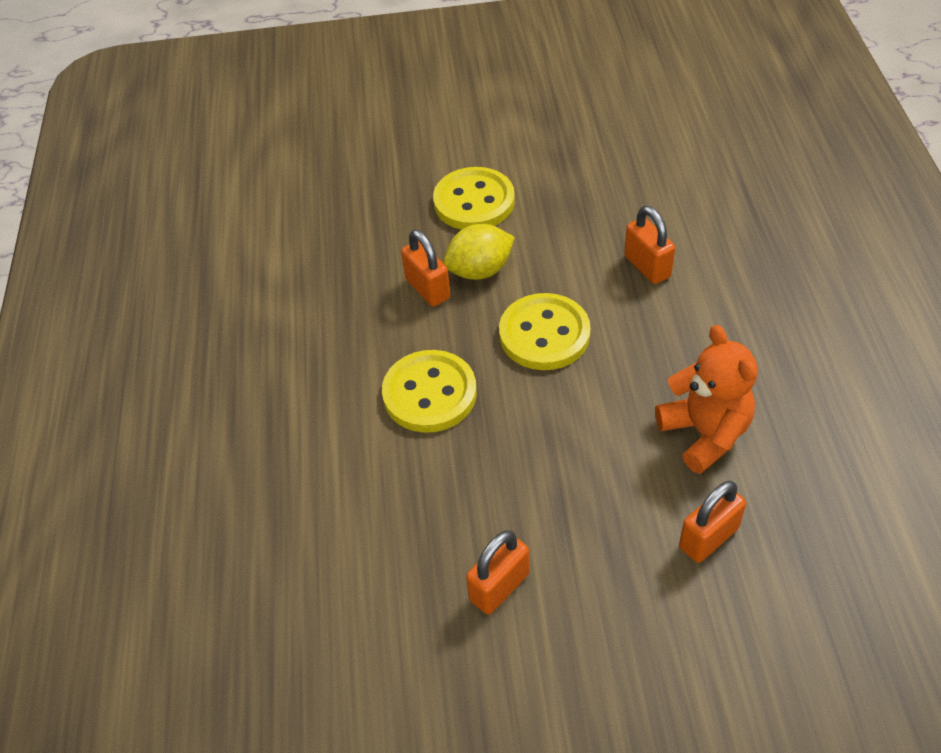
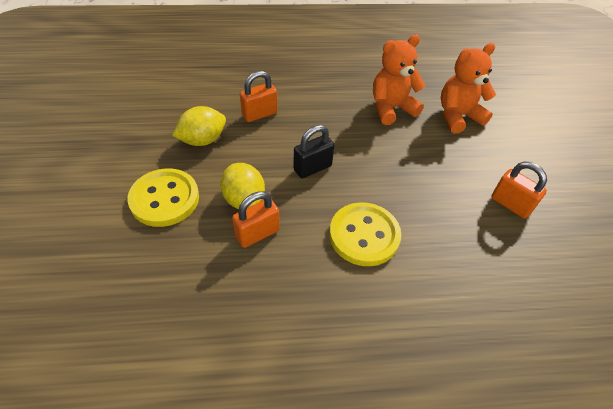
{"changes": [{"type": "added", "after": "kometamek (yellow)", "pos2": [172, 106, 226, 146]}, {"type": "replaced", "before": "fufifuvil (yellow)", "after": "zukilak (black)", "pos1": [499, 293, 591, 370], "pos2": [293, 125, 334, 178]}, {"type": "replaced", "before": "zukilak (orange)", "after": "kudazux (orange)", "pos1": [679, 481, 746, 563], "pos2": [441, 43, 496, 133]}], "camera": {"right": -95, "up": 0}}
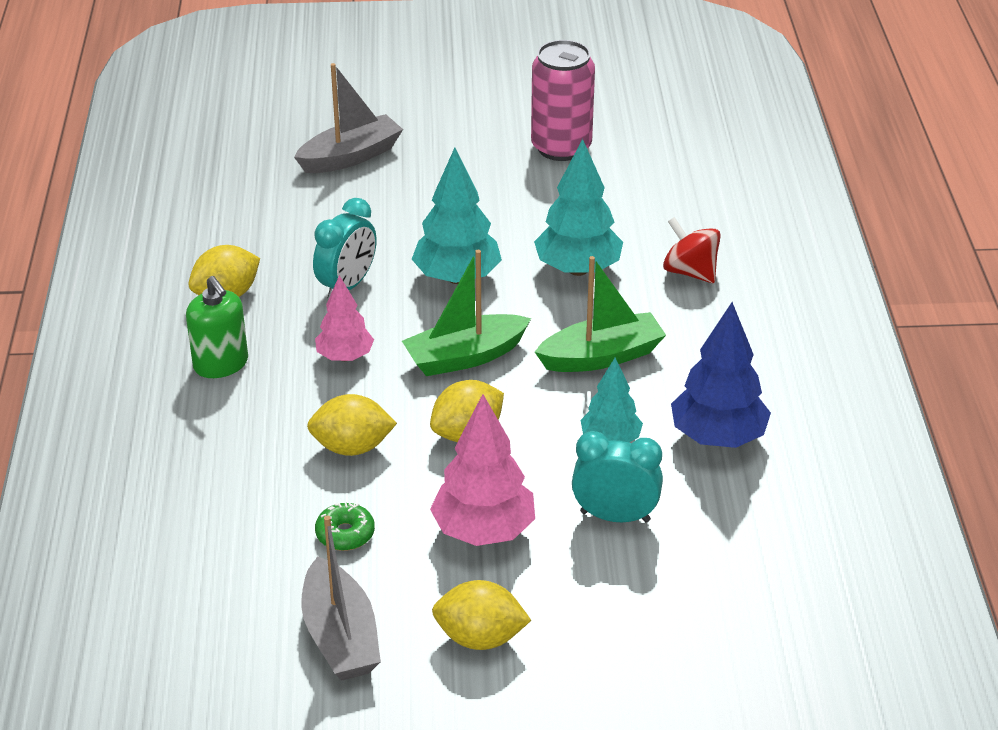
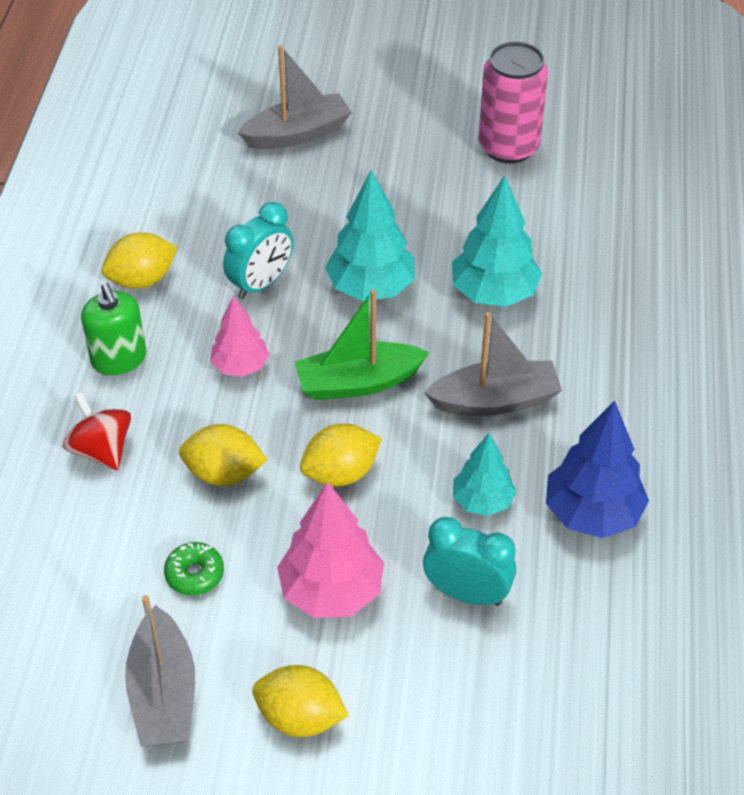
{"changes": [{"type": "moved", "before": "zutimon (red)", "pos1": [663, 217, 721, 283], "pos2": [63, 392, 131, 470]}, {"type": "recoloured", "before": "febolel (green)", "after": "febolel (grey)", "pos1": [535, 256, 666, 372], "pos2": [424, 312, 562, 416]}], "camera": {"right": 10, "up": 10}}
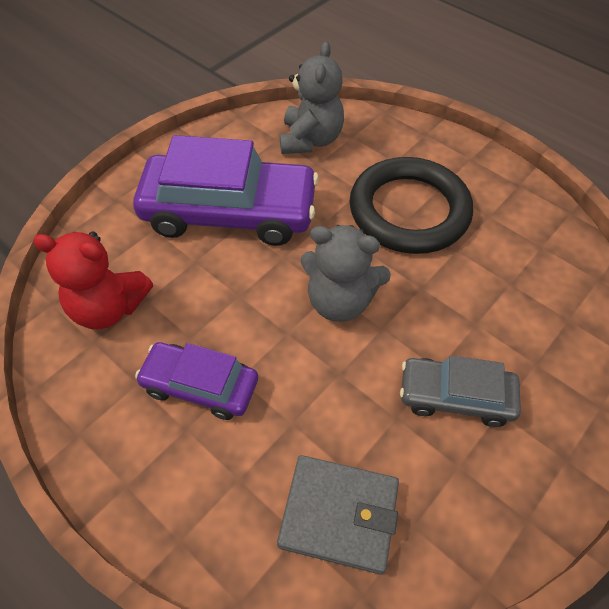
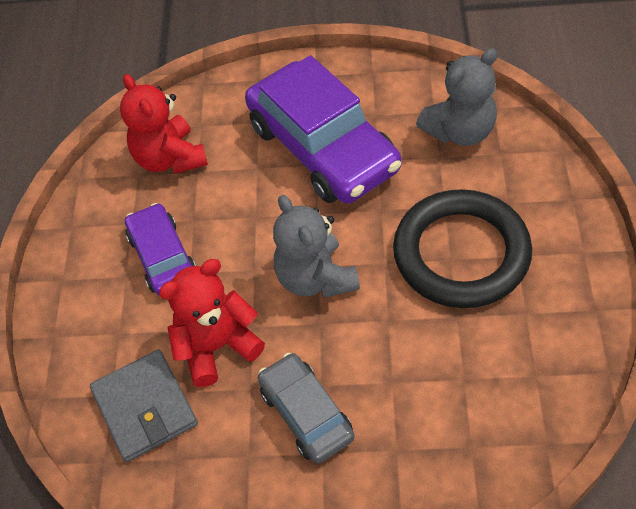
{"changes": [{"type": "added", "after": "kudazux (red)", "pos2": [159, 259, 265, 387]}], "camera": {"right": 55, "up": 0}}
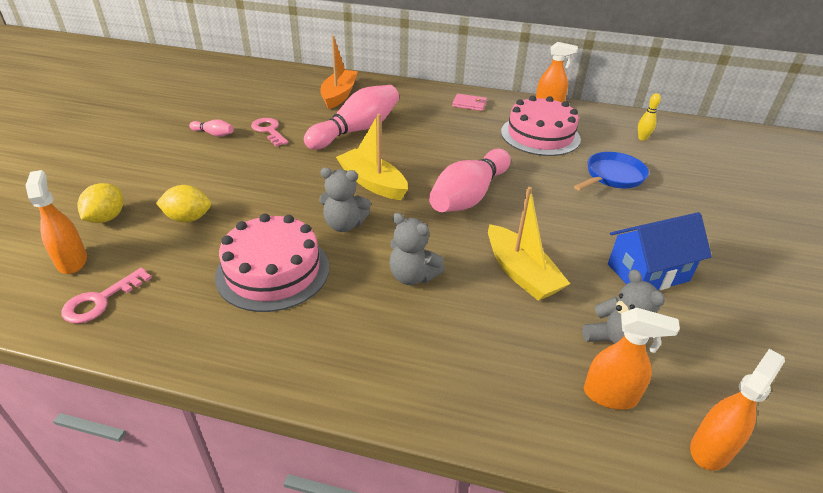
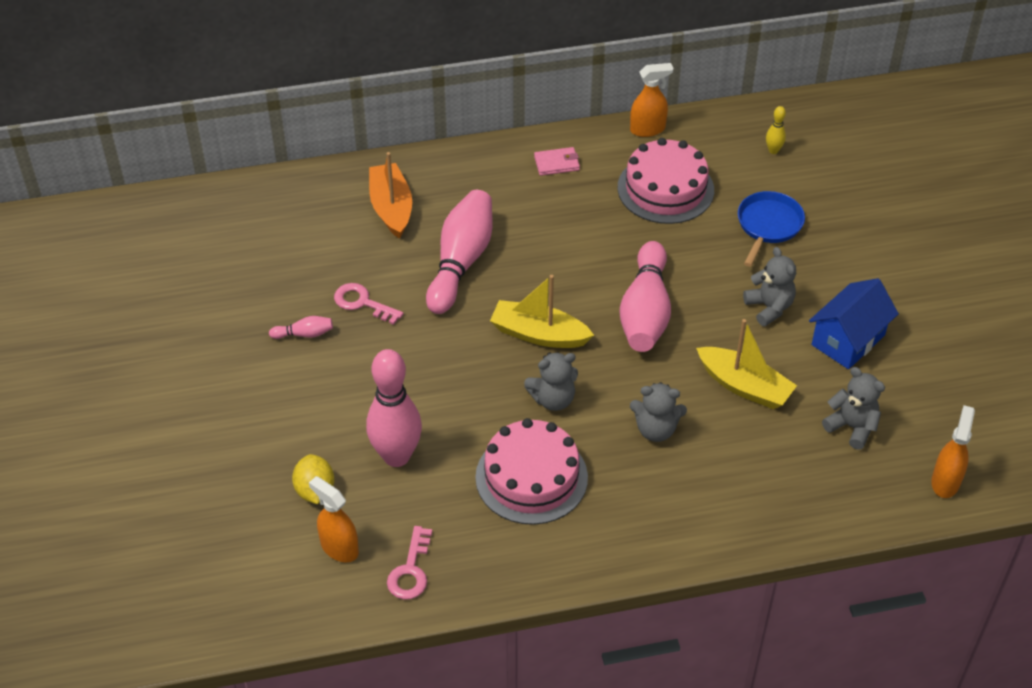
{"changes": [{"type": "replaced", "before": "kometamek (yellow)", "after": "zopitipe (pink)", "pos1": [156, 185, 211, 222], "pos2": [366, 349, 422, 467]}, {"type": "added", "after": "kudazux (grey)", "pos2": [743, 247, 796, 326]}, {"type": "removed", "before": "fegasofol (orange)", "pos1": [584, 308, 680, 410]}], "camera": {"right": -25, "up": 10}}
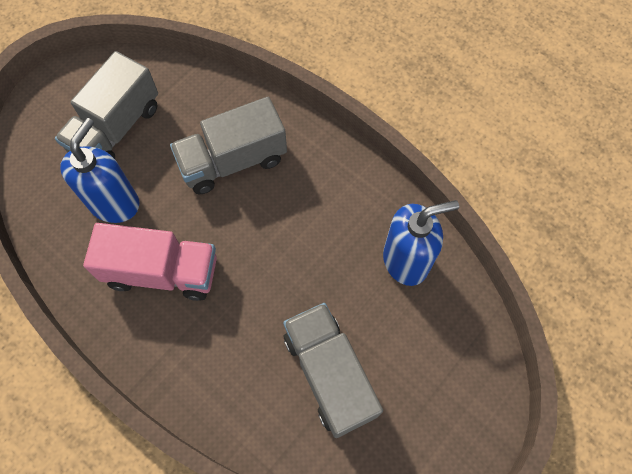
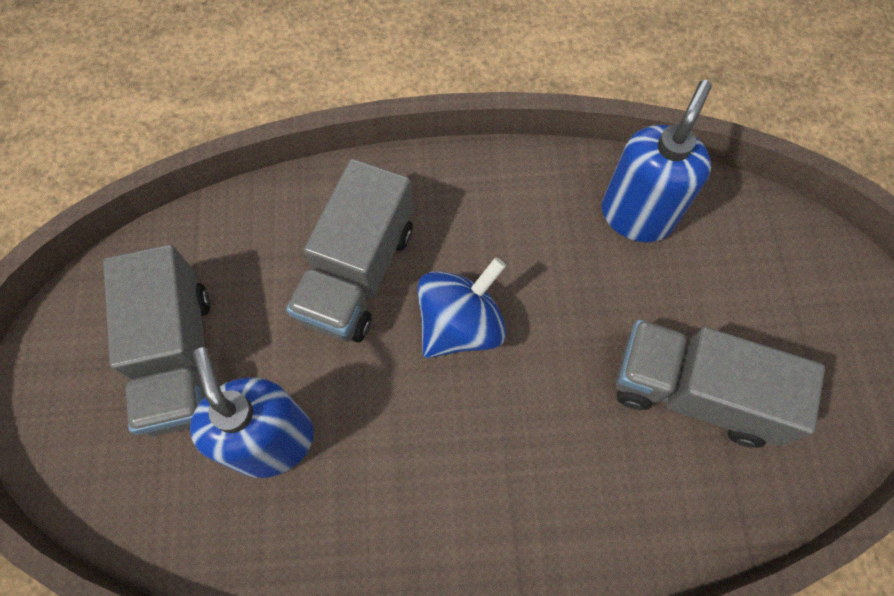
{"changes": [{"type": "added", "after": "zutimon (blue)", "pos2": [417, 257, 506, 358]}, {"type": "removed", "before": "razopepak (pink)", "pos1": [83, 223, 217, 301]}], "camera": {"right": -45, "up": 0}}
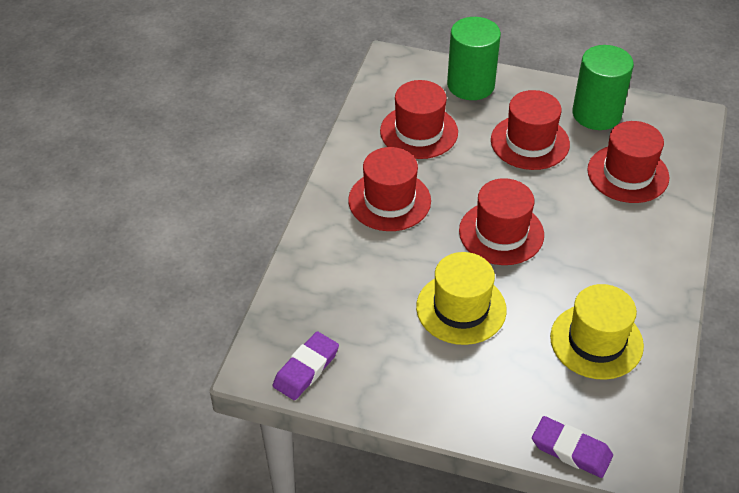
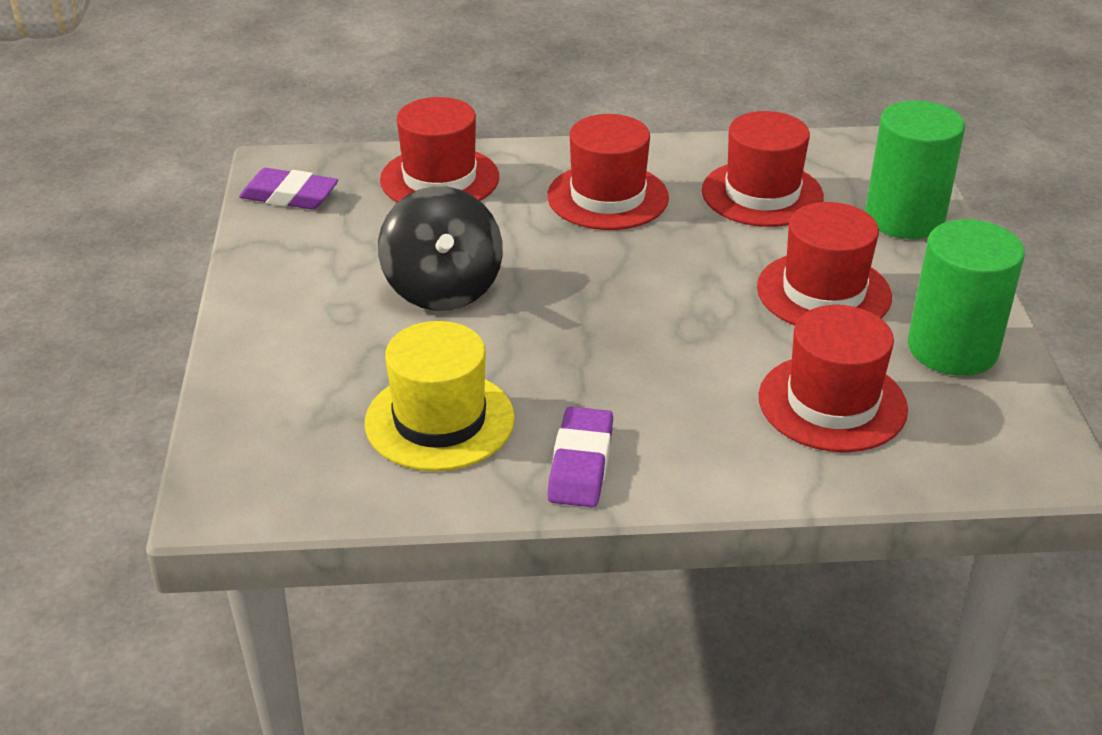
{"changes": [{"type": "replaced", "before": "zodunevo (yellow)", "after": "zutimon (black)", "pos1": [416, 252, 507, 345], "pos2": [378, 186, 503, 311]}, {"type": "moved", "before": "zodunevo (red)", "pos1": [459, 178, 544, 265], "pos2": [380, 97, 499, 203]}, {"type": "moved", "before": "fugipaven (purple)", "pos1": [532, 416, 613, 478], "pos2": [547, 407, 613, 507]}], "camera": {"right": 70, "up": -10}}
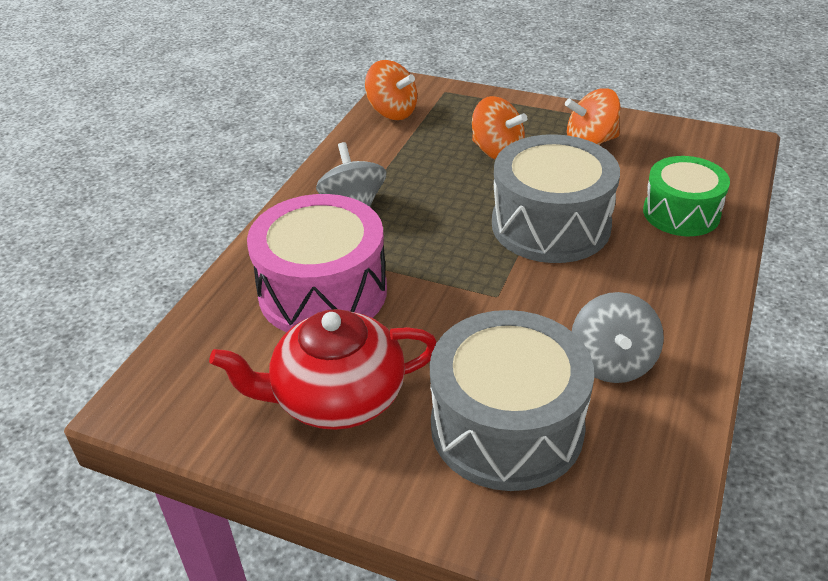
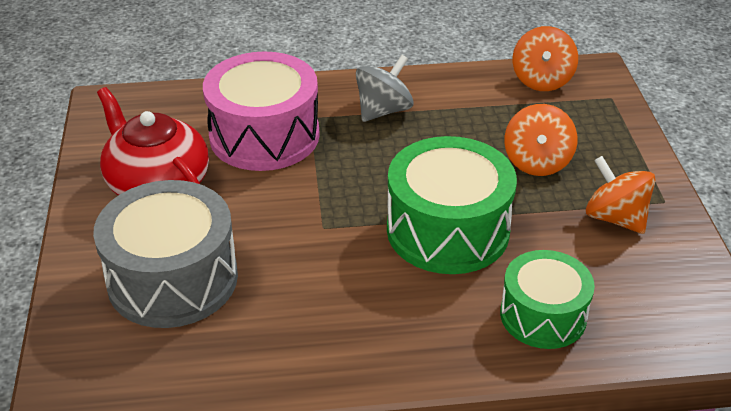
{"changes": [{"type": "recoloured", "before": "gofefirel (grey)", "after": "gofefirel (green)", "pos1": [492, 134, 620, 263], "pos2": [387, 136, 517, 274]}, {"type": "removed", "before": "zutimon (grey)", "pos1": [572, 292, 664, 383]}], "camera": {"right": 60, "up": 0}}
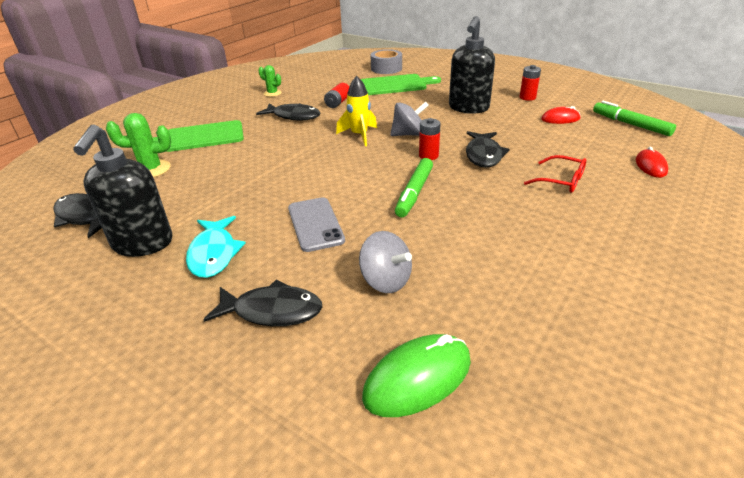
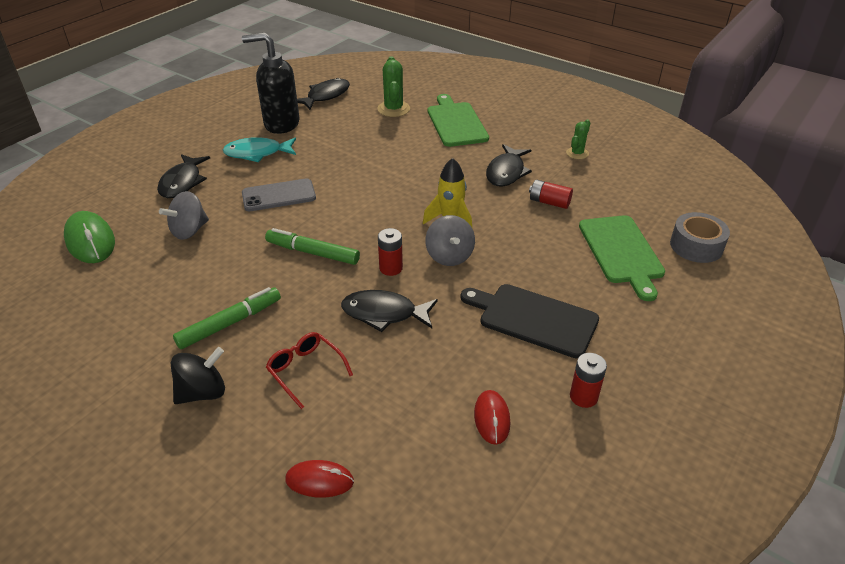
{"changes": [{"type": "added", "after": "zutimon (black)", "pos2": [171, 347, 225, 404]}, {"type": "moved", "before": "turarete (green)", "pos1": [593, 101, 676, 136], "pos2": [173, 287, 281, 349]}, {"type": "turned", "before": "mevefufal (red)", "pos1": [524, 155, 586, 193], "pos2": [266, 332, 353, 409], "turn": 105}, {"type": "replaced", "before": "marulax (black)", "after": "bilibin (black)", "pos1": [449, 16, 495, 114], "pos2": [460, 284, 599, 358]}], "camera": {"right": 90, "up": 5}}
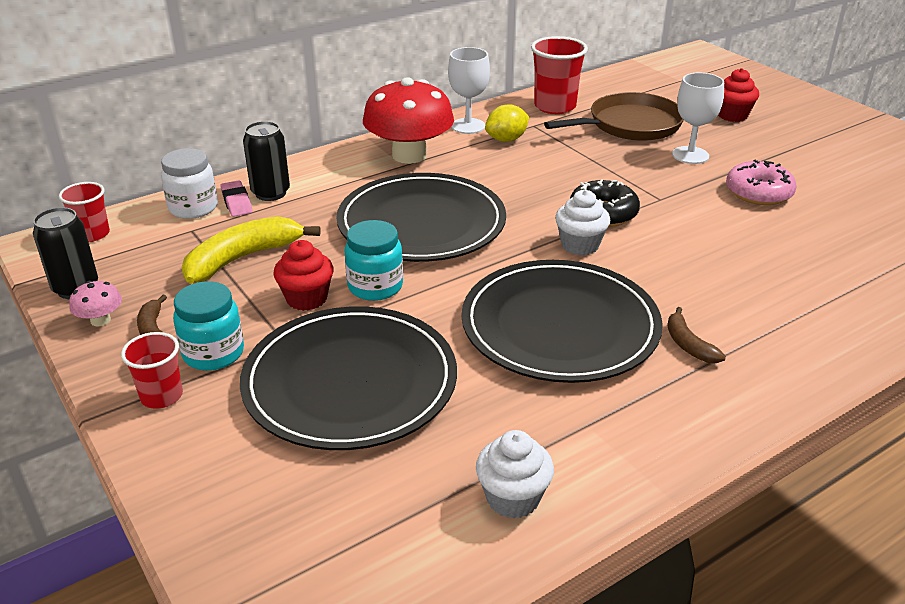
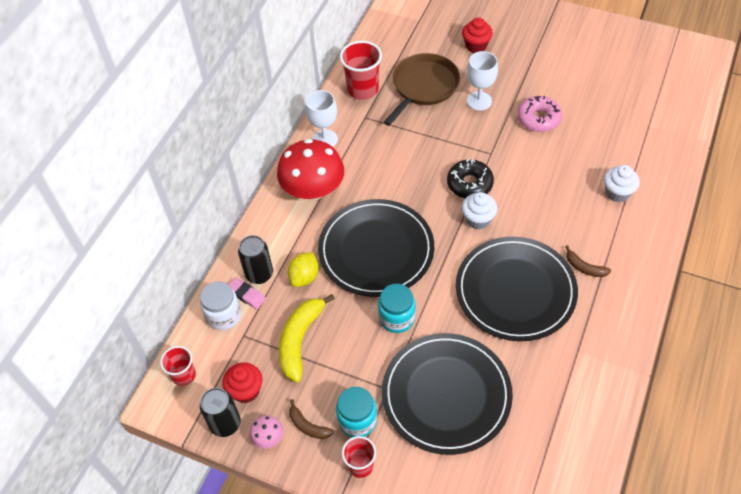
{"changes": [{"type": "moved", "before": "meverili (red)", "pos1": [273, 240, 334, 311], "pos2": [222, 362, 262, 403]}, {"type": "moved", "before": "kometamek (yellow)", "pos1": [485, 104, 529, 142], "pos2": [288, 252, 319, 287]}, {"type": "moved", "before": "meverili (white)", "pos1": [476, 430, 554, 519], "pos2": [604, 165, 640, 202]}], "camera": {"right": -30, "up": 20}}
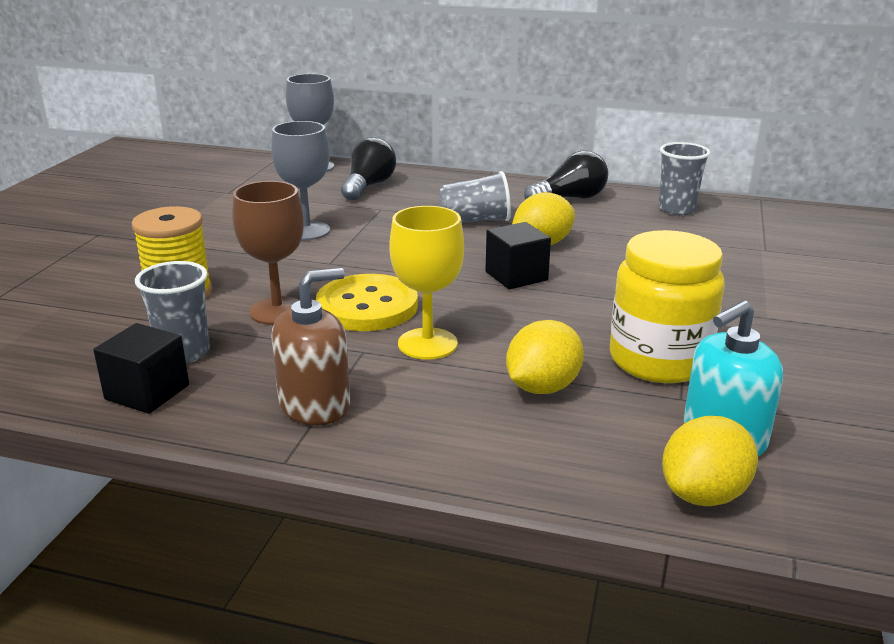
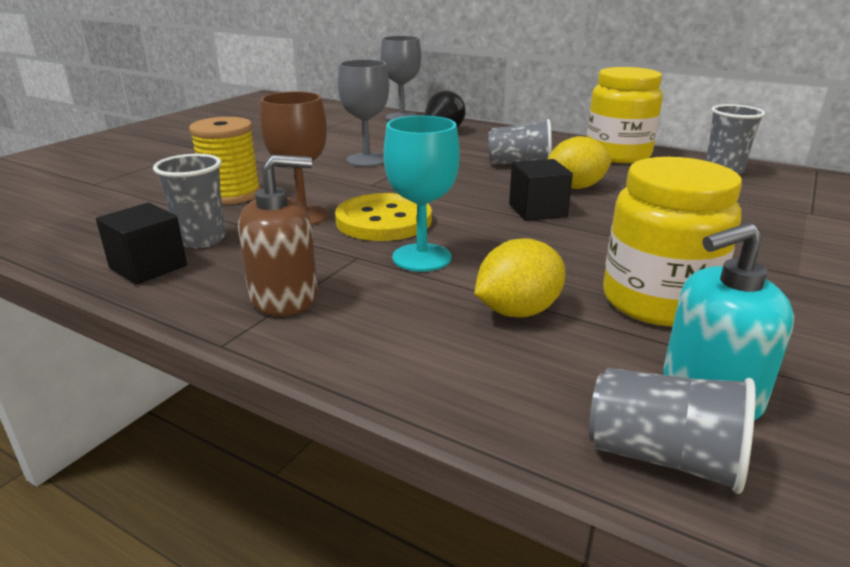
{"changes": [{"type": "recoloured", "before": "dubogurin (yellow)", "after": "dubogurin (turquoise)", "pos1": [389, 206, 464, 360], "pos2": [384, 116, 460, 272]}, {"type": "replaced", "before": "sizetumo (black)", "after": "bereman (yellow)", "pos1": [524, 151, 608, 199], "pos2": [587, 67, 663, 163]}, {"type": "replaced", "before": "kometamek (yellow)", "after": "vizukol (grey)", "pos1": [662, 416, 758, 506], "pos2": [589, 368, 756, 494]}], "camera": {"right": 15, "up": 0}}
